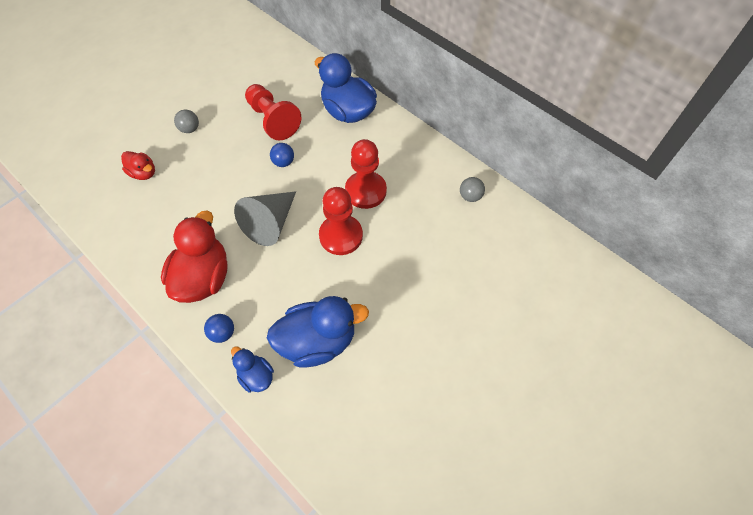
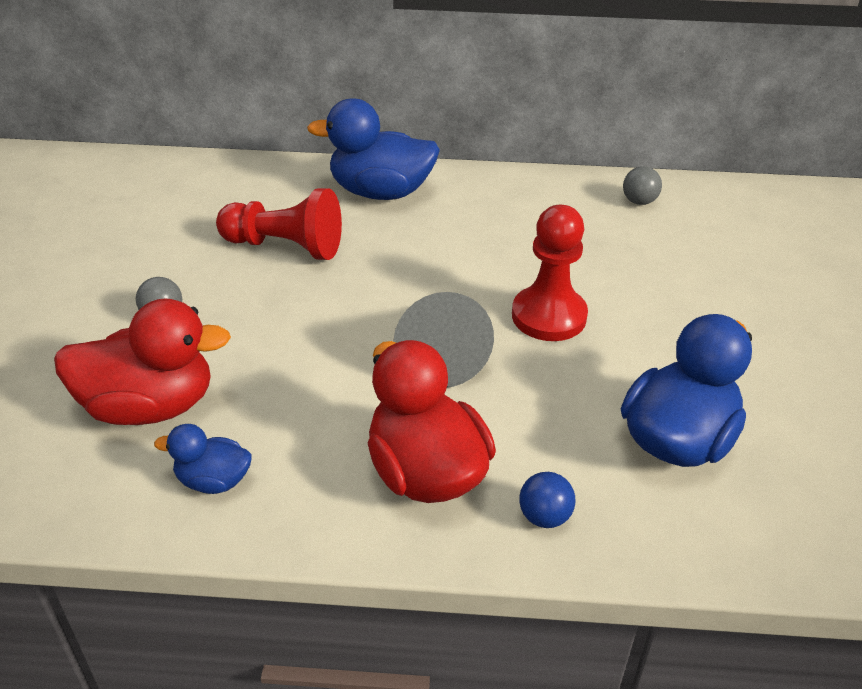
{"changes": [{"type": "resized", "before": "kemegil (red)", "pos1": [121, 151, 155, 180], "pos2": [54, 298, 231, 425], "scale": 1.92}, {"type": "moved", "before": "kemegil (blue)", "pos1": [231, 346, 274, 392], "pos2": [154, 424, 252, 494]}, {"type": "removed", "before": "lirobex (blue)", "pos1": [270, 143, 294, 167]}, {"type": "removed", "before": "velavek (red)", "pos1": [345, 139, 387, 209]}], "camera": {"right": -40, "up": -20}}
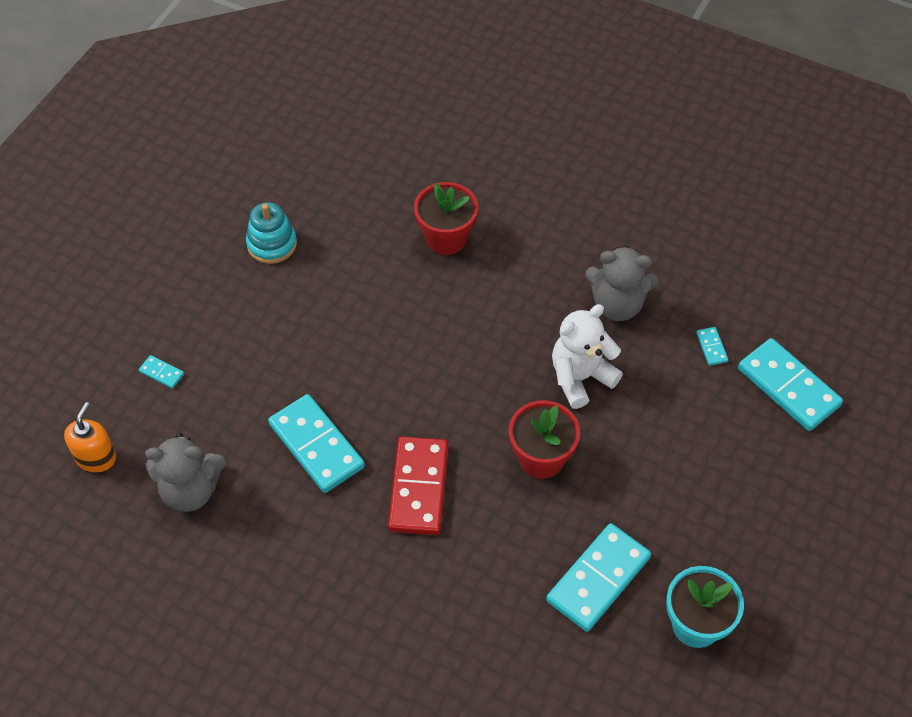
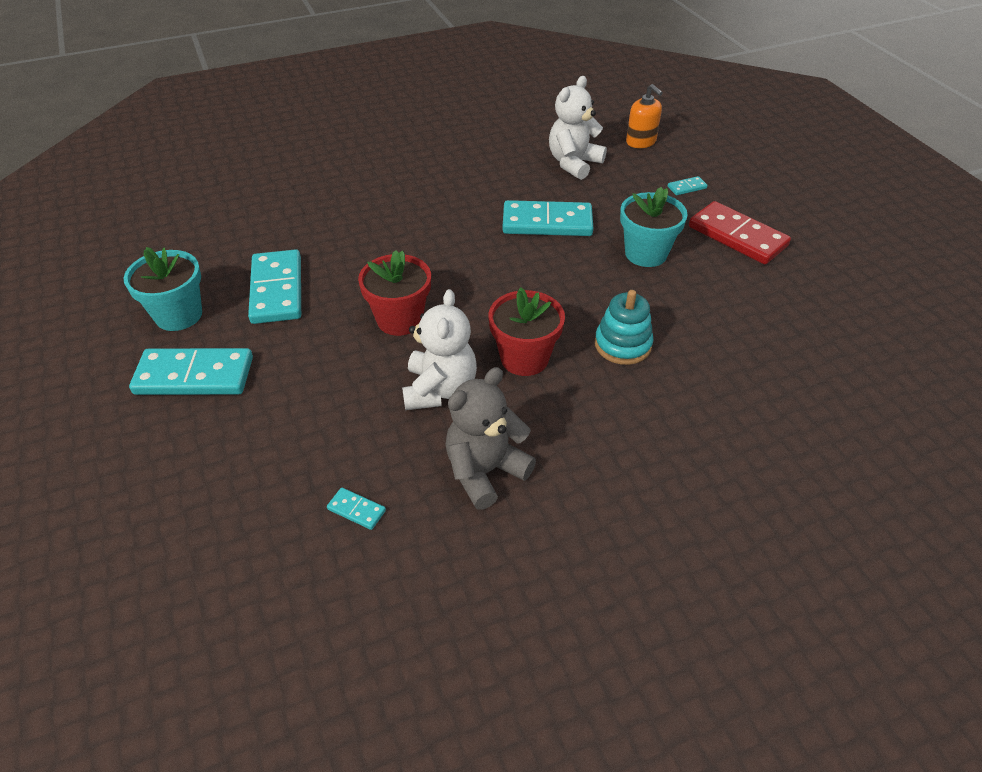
{"changes": [{"type": "moved", "before": "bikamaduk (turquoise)", "pos1": [738, 338, 843, 431], "pos2": [129, 348, 253, 395]}, {"type": "moved", "before": "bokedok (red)", "pos1": [414, 182, 478, 255], "pos2": [489, 287, 565, 376]}, {"type": "recoloured", "before": "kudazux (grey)", "after": "kudazux (white)", "pos1": [145, 433, 226, 512], "pos2": [549, 76, 607, 180]}, {"type": "moved", "before": "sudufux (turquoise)", "pos1": [246, 202, 297, 264], "pos2": [595, 290, 653, 365]}, {"type": "added", "after": "bokedok (turquoise)", "pos2": [620, 187, 688, 267]}, {"type": "moved", "before": "bikamaduk (red)", "pos1": [388, 436, 448, 535], "pos2": [689, 201, 791, 264]}], "camera": {"right": 130, "up": -10}}
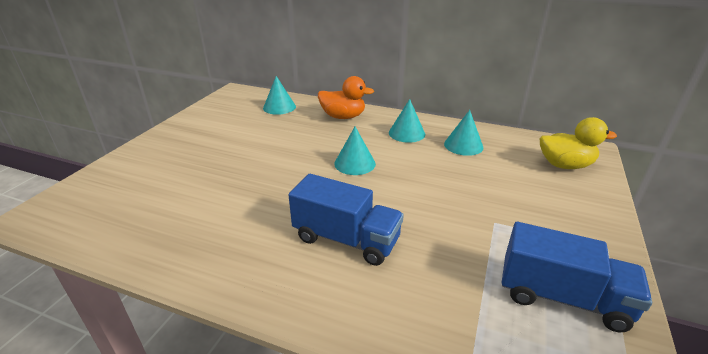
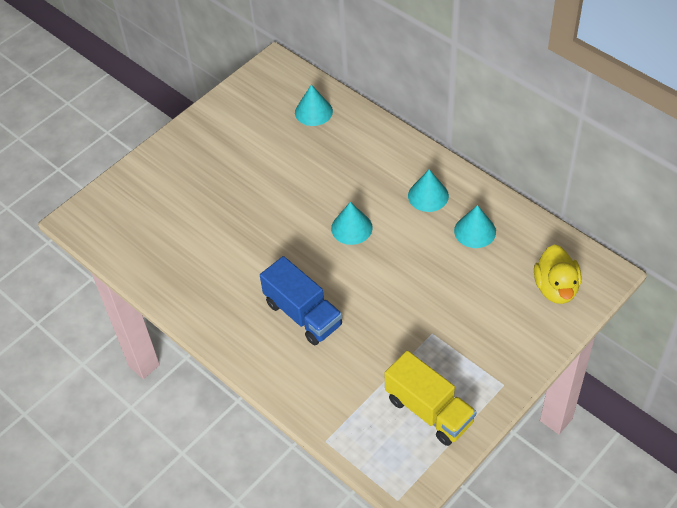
{"changes": [{"type": "recoloured", "before": "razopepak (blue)", "after": "razopepak (yellow)", "pos1": [502, 222, 652, 332], "pos2": [384, 351, 477, 446]}, {"type": "turned", "before": "kemegil (yellow)", "pos1": [540, 117, 617, 169], "pos2": [534, 244, 581, 304], "turn": 60}, {"type": "removed", "before": "kemegil (orange)", "pos1": [318, 76, 374, 119]}], "camera": {"right": 25, "up": 20}}
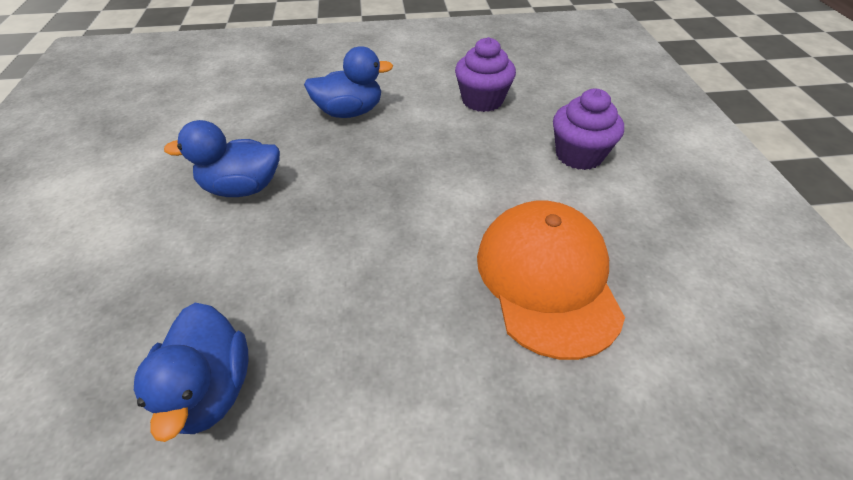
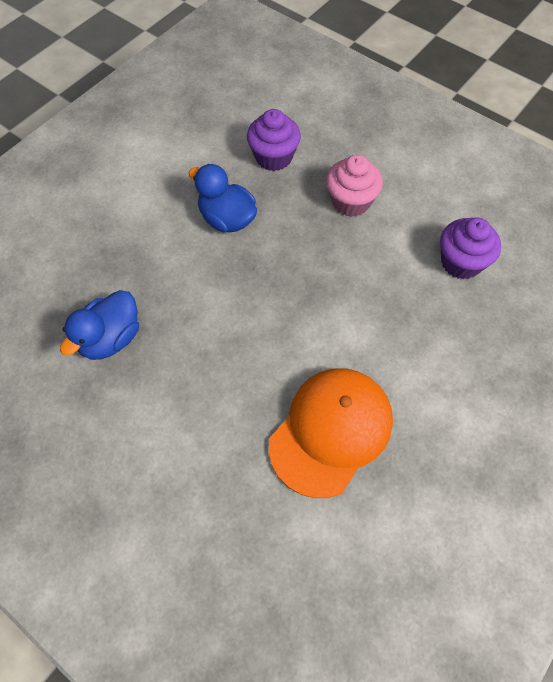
{"changes": [{"type": "moved", "before": "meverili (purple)", "pos1": [553, 89, 624, 170], "pos2": [247, 109, 301, 171]}, {"type": "replaced", "before": "kemegil (blue)", "after": "meverili (pink)", "pos1": [304, 46, 393, 118], "pos2": [326, 155, 383, 217]}], "camera": {"right": 45, "up": 15}}
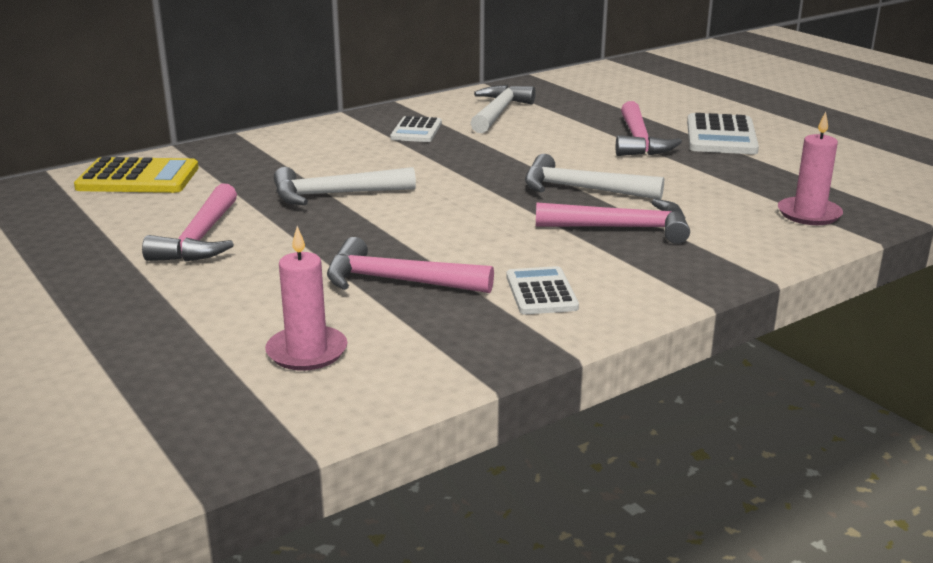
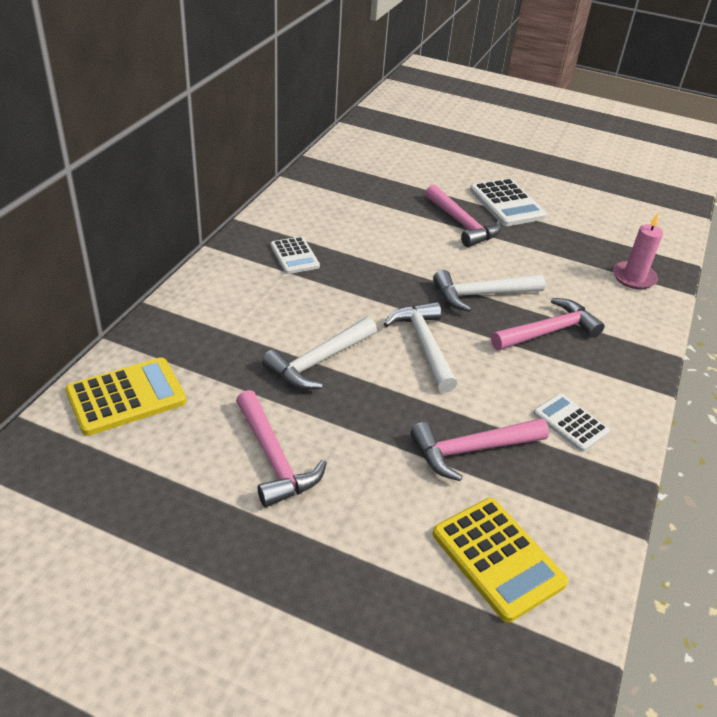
{"changes": [{"type": "moved", "before": "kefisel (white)", "pos1": [471, 85, 536, 133], "pos2": [384, 302, 457, 393]}, {"type": "replaced", "before": "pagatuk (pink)", "after": "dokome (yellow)", "pos1": [265, 226, 348, 371], "pos2": [432, 498, 568, 623]}], "camera": {"right": -35, "up": 15}}
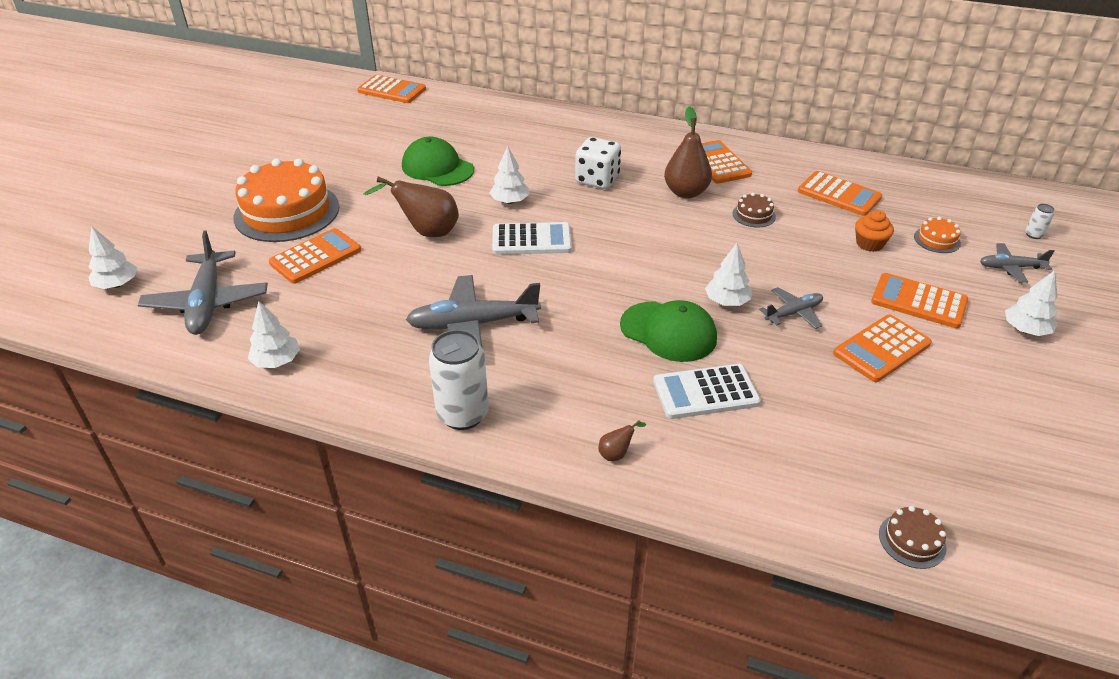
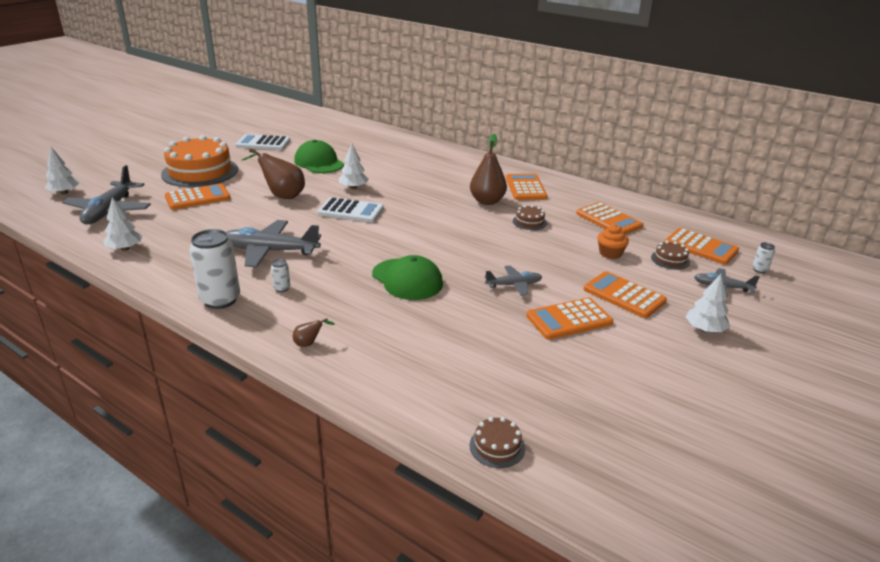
{"changes": [{"type": "moved", "before": "dokome (white)", "pos1": [653, 364, 761, 419], "pos2": [235, 134, 290, 150]}, {"type": "added", "after": "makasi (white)", "pos2": [271, 259, 290, 292]}, {"type": "recoloured", "before": "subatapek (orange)", "after": "subatapek (brown)", "pos1": [914, 217, 961, 253], "pos2": [651, 241, 690, 270]}, {"type": "moved", "before": "dokome (orange)", "pos1": [357, 75, 426, 103], "pos2": [665, 228, 739, 265]}, {"type": "removed", "before": "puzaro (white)", "pos1": [575, 137, 621, 189]}, {"type": "removed", "before": "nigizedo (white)", "pos1": [705, 243, 752, 306]}], "camera": {"right": 15, "up": -10}}
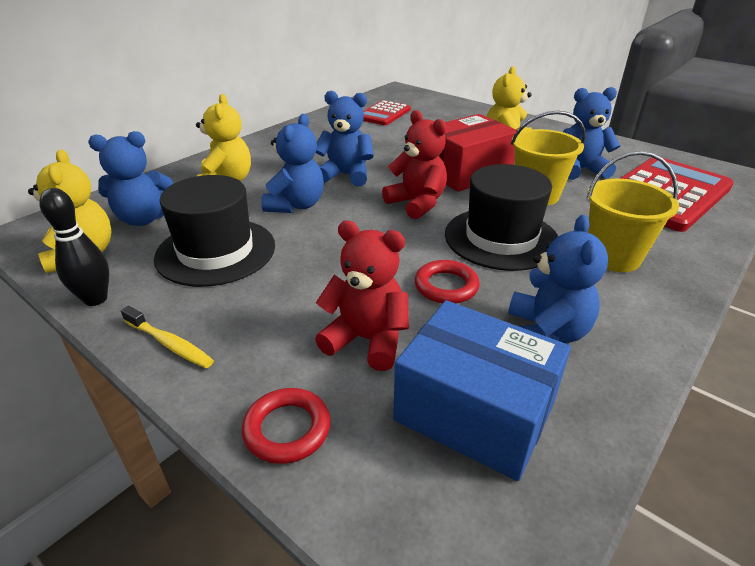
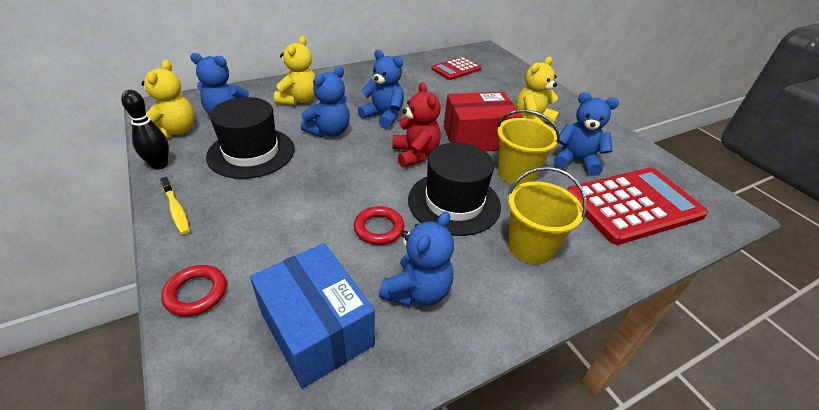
{"changes": [{"type": "removed", "before": "kudazux (red)", "pos1": [315, 220, 409, 371]}], "camera": {"right": 20, "up": 5}}
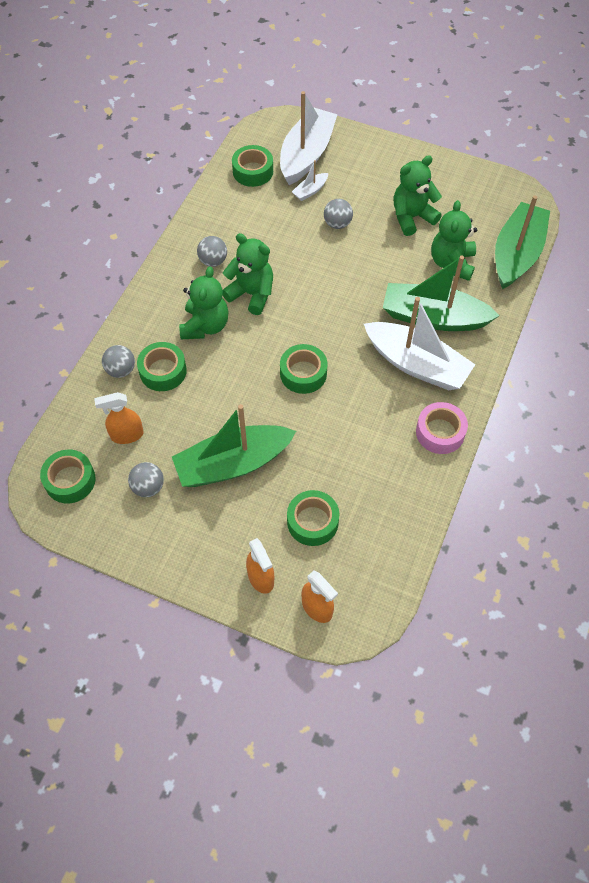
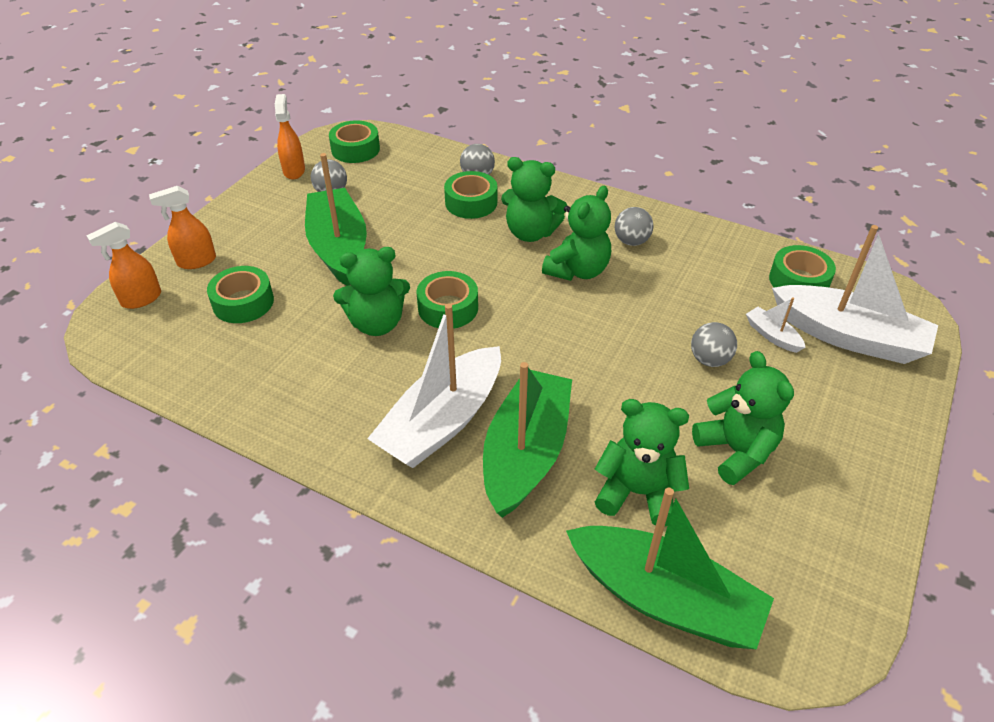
{"changes": [{"type": "moved", "before": "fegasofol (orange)", "pos1": [94, 392, 144, 444], "pos2": [275, 94, 305, 180]}, {"type": "added", "after": "kudazux (green)", "pos2": [333, 247, 410, 336]}, {"type": "removed", "before": "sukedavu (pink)", "pos1": [416, 402, 468, 454]}], "camera": {"right": 95, "up": -15}}
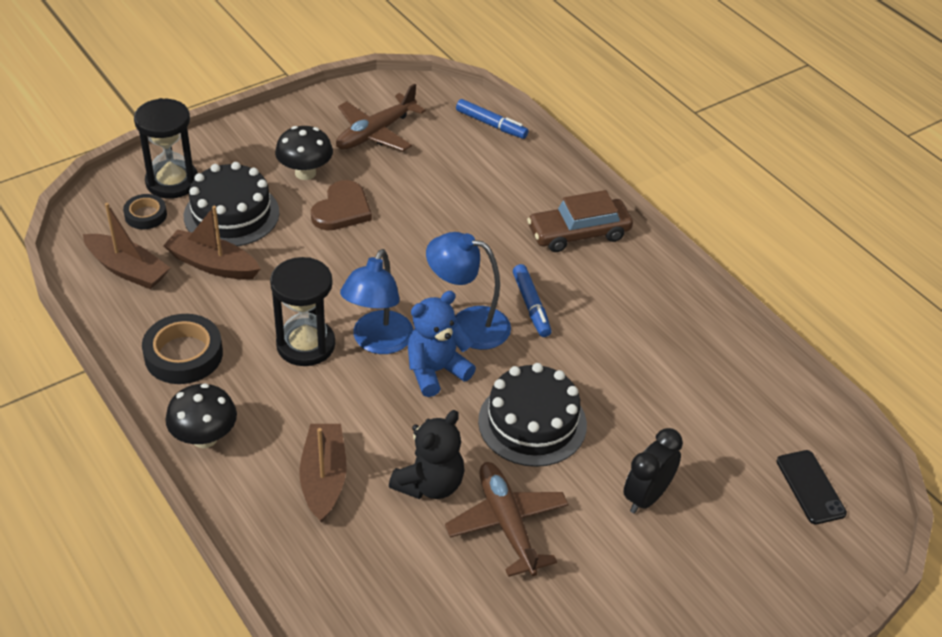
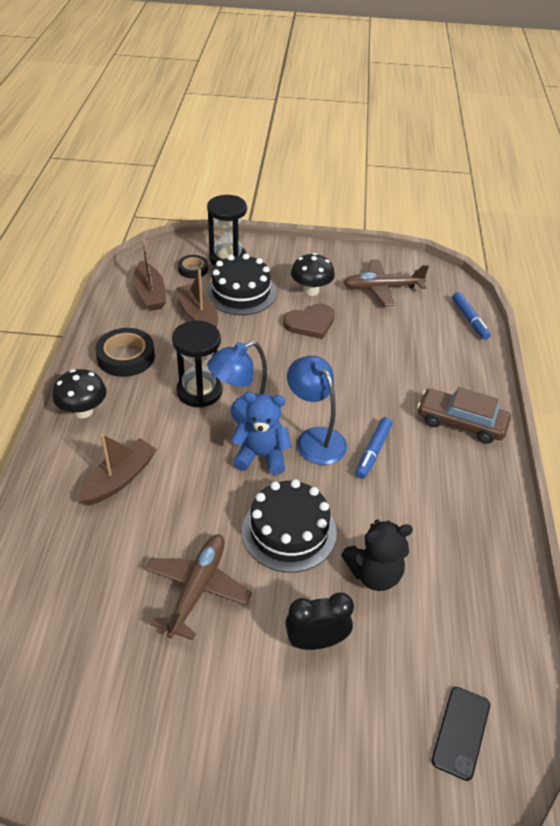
{"changes": [{"type": "moved", "before": "kudazux (black)", "pos1": [389, 410, 465, 499], "pos2": [341, 519, 413, 591]}], "camera": {"right": 40, "up": 0}}
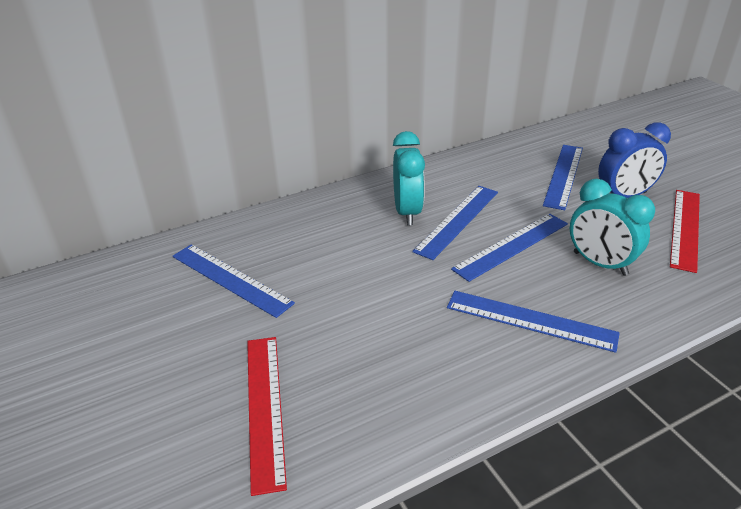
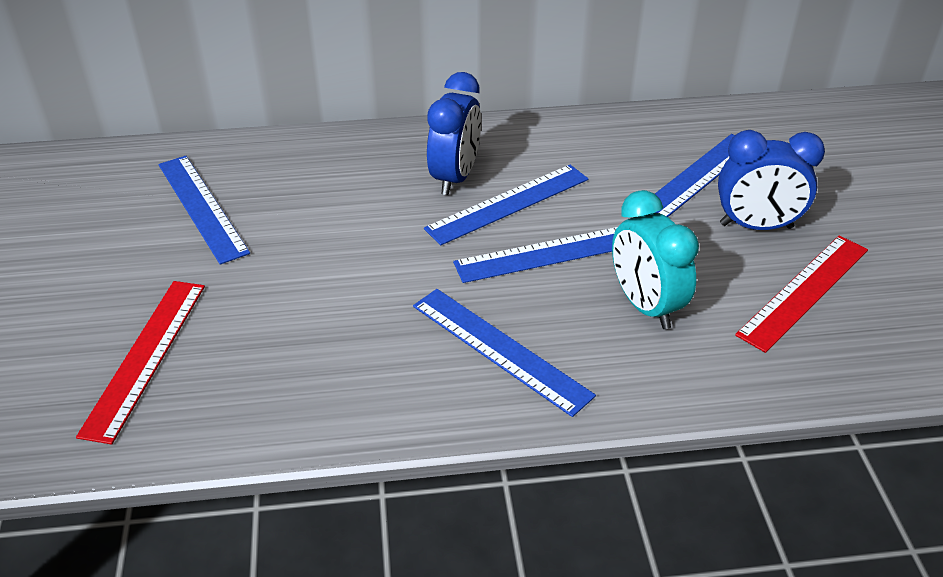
{"changes": [{"type": "recoloured", "before": "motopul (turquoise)", "after": "motopul (blue)", "pos1": [393, 131, 425, 225], "pos2": [427, 72, 481, 195]}], "camera": {"right": 20, "up": 5}}
